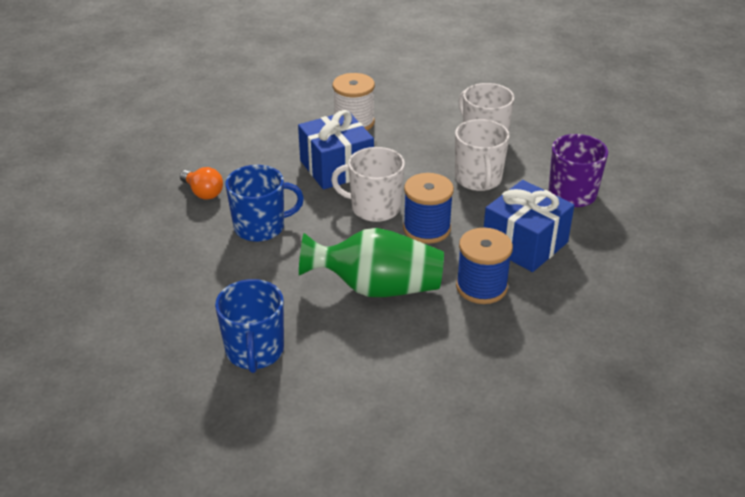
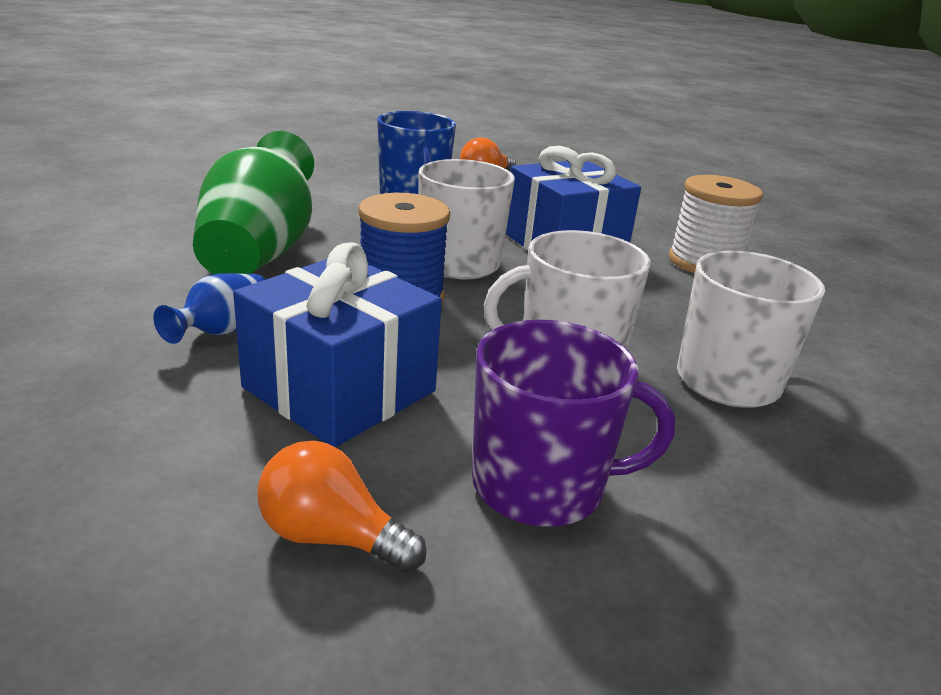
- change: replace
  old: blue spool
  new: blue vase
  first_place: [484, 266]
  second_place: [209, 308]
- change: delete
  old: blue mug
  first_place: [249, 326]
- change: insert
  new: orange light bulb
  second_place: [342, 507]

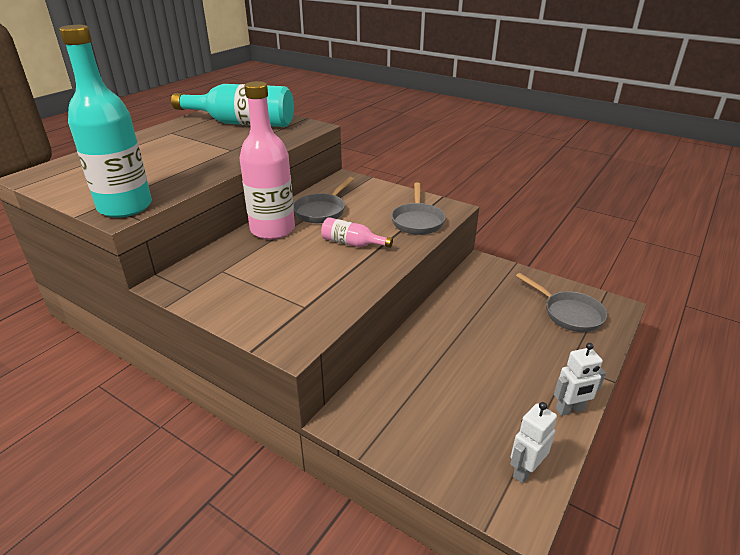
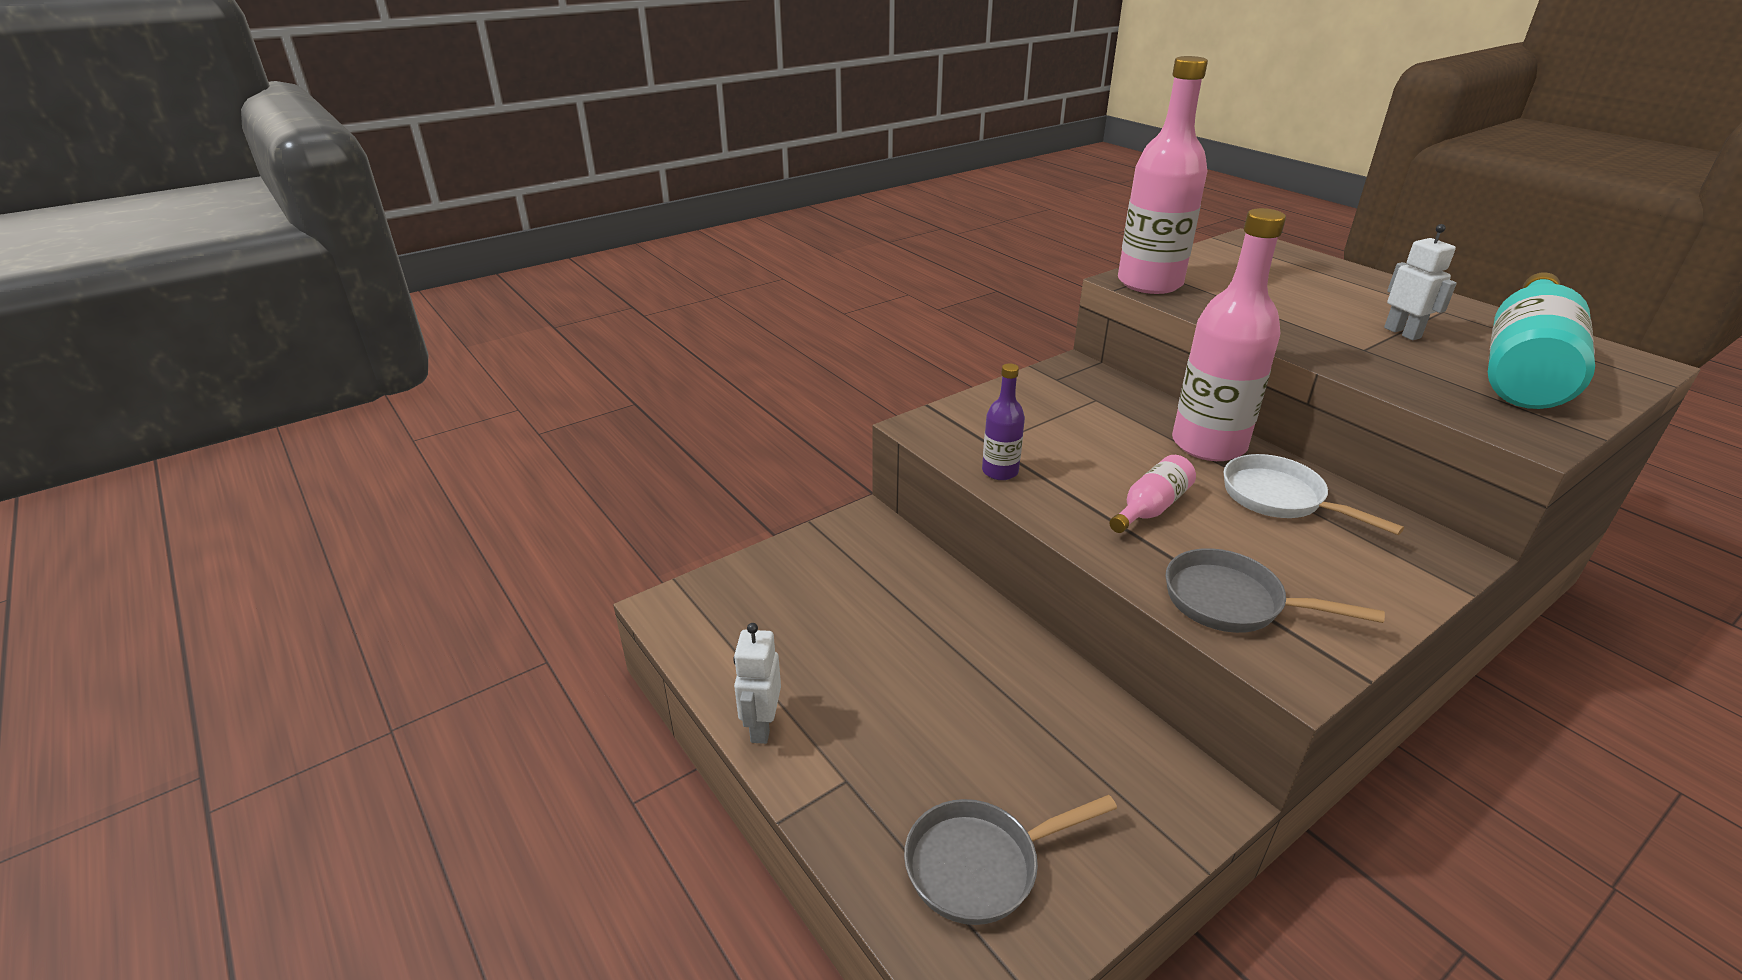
- change: recolor
  old: turquoise bottle
  new: pink bottle
  first_place: [105, 121]
  second_place: [1163, 175]
- change: recolor
  old: grey pan
  new: white pan
  first_place: [323, 200]
  second_place: [1313, 494]
- change: move
  old: white robot
  first_place: [533, 442]
  second_place: [1420, 282]
- change: insert
  new: purple bottle
  second_place: [1003, 421]

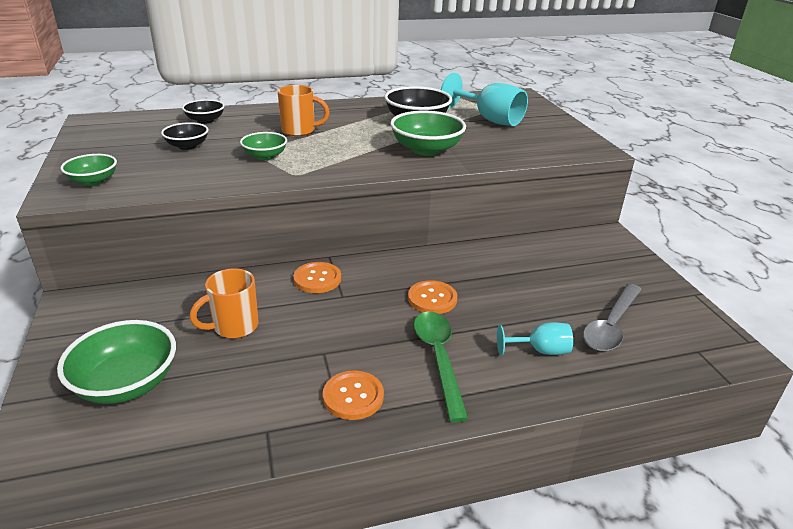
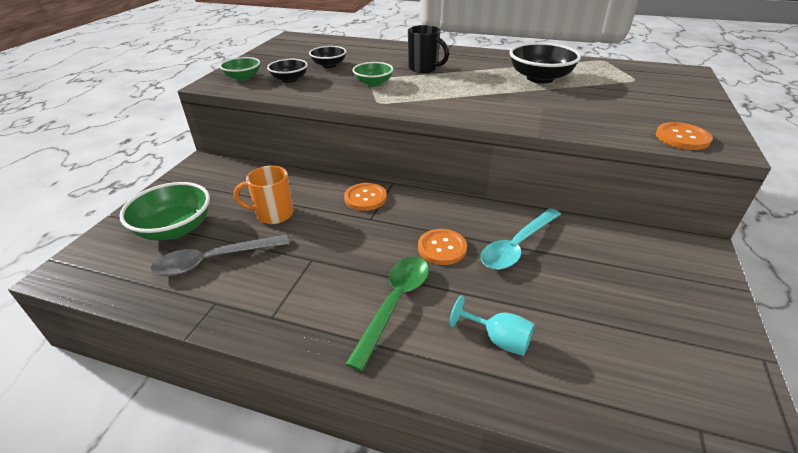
- change: delete
  old: turquoise goblet
  first_place: [484, 99]
- change: recolor
  old: orange mug
  new: black mug
  first_place: [304, 110]
  second_place: [428, 49]
- change: move
  old: black bowl
  first_place: [203, 111]
  second_place: [287, 71]
- change: delete
  old: green bowl
  first_place: [428, 133]
- change: move
  old: grey spoon
  first_place: [612, 317]
  second_place: [219, 255]
- change: move
  old: orange button
  first_place: [353, 395]
  second_place: [684, 136]
- change: insert
  new: turquoise spoon
  second_place: [521, 239]

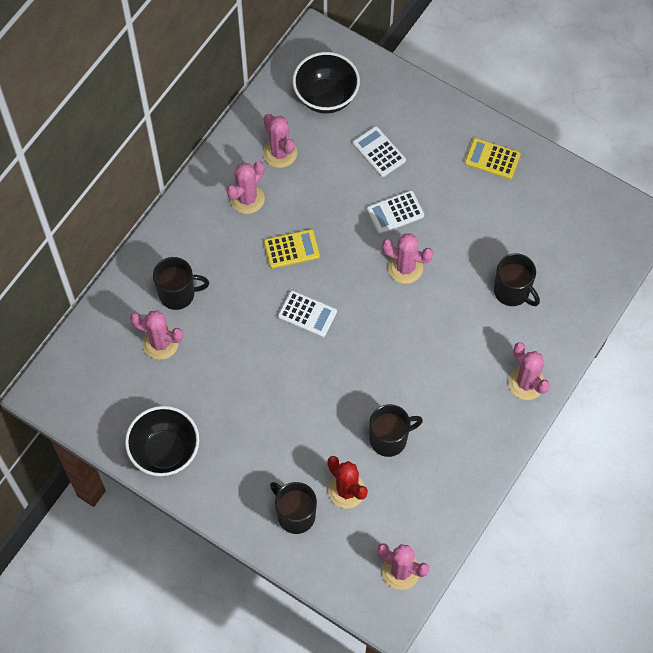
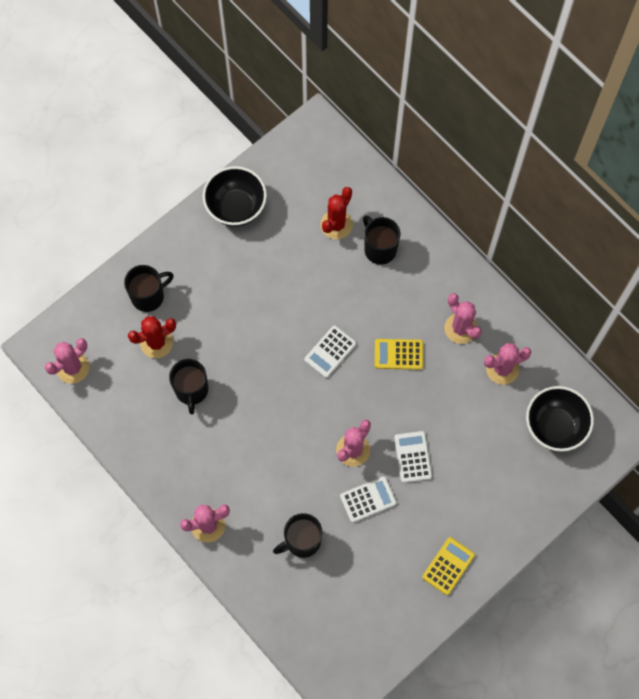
- change: move
  old: white calculator
  first_place: [379, 151]
  second_place: [368, 499]
- change: rotate
  old: yellow calculator
  first_place: [292, 249]
  second_place: [399, 354]
  degrees: 90
- change: rotate
  old: black mug
  first_place: [181, 283]
  second_place: [381, 240]
  degrees: 135
- change: recolor
  old: pink cactus
  new: red cactus
  first_place: [156, 335]
  second_place: [337, 213]

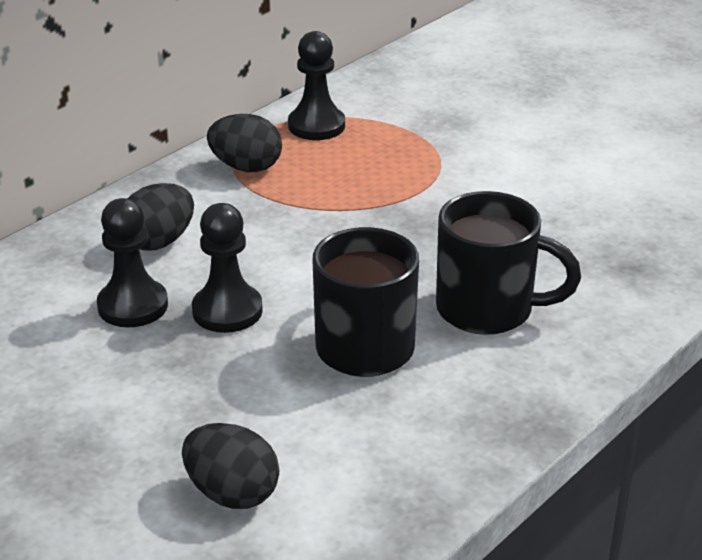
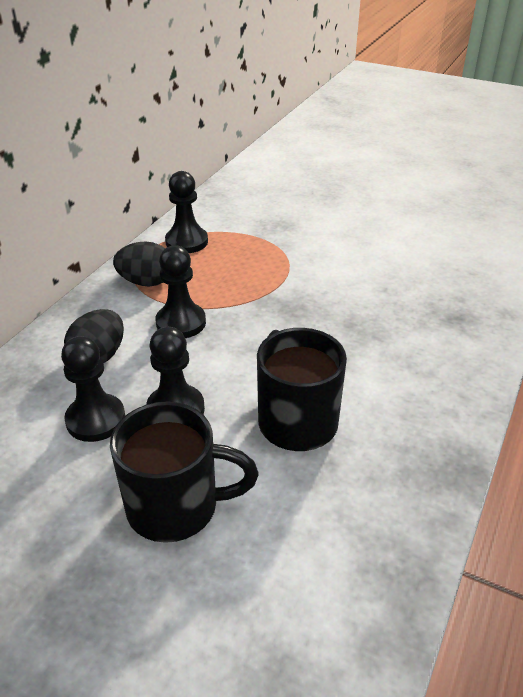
- change: move
  old: black mug
  first_place: [508, 263]
  second_place: [184, 472]
- change: delete
  old: black egg
  first_place: [230, 466]
- change: insert
  new: black pawn
  second_place: [181, 291]

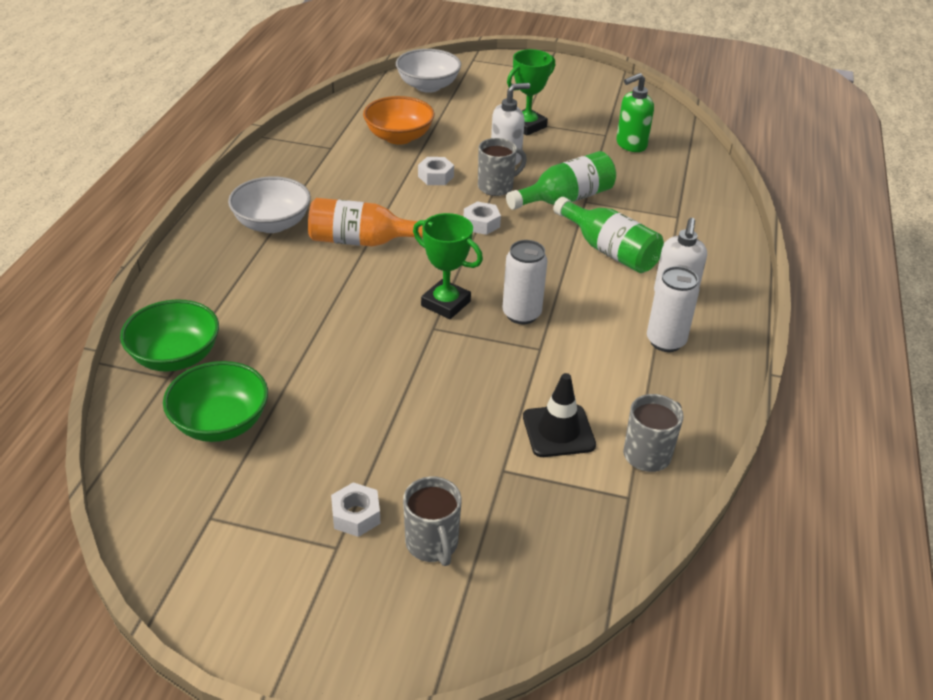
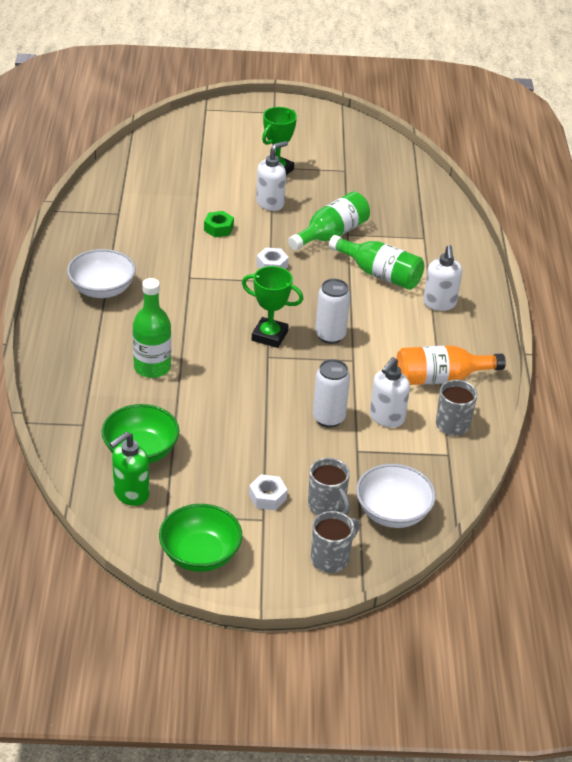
- change: move
  old: white bowl
  first_place: [428, 71]
  second_place: [396, 496]
- change: move
  old: green soap dispenser
  first_place: [635, 112]
  second_place: [129, 469]
- change: delete
  old: orange bowl
  first_place: [399, 120]
- change: move
  old: grey mug
  first_place: [502, 167]
  second_place: [335, 542]
- change: recolor
  old: white nut
  new: green nut
  first_place: [436, 171]
  second_place: [219, 224]
- change: move
  old: orange bottle
  first_place: [365, 222]
  second_place: [451, 365]
- change: move
  old: white can
  first_place: [673, 309]
  second_place: [331, 393]
- change: move
  old: green bowl
  first_place: [169, 335]
  second_place: [200, 538]
- change: replace
  old: black traffic cone
  new: white soap dispenser
  first_place: [559, 415]
  second_place: [390, 392]
- change: insert
  new: green bottle
  second_place: [152, 328]

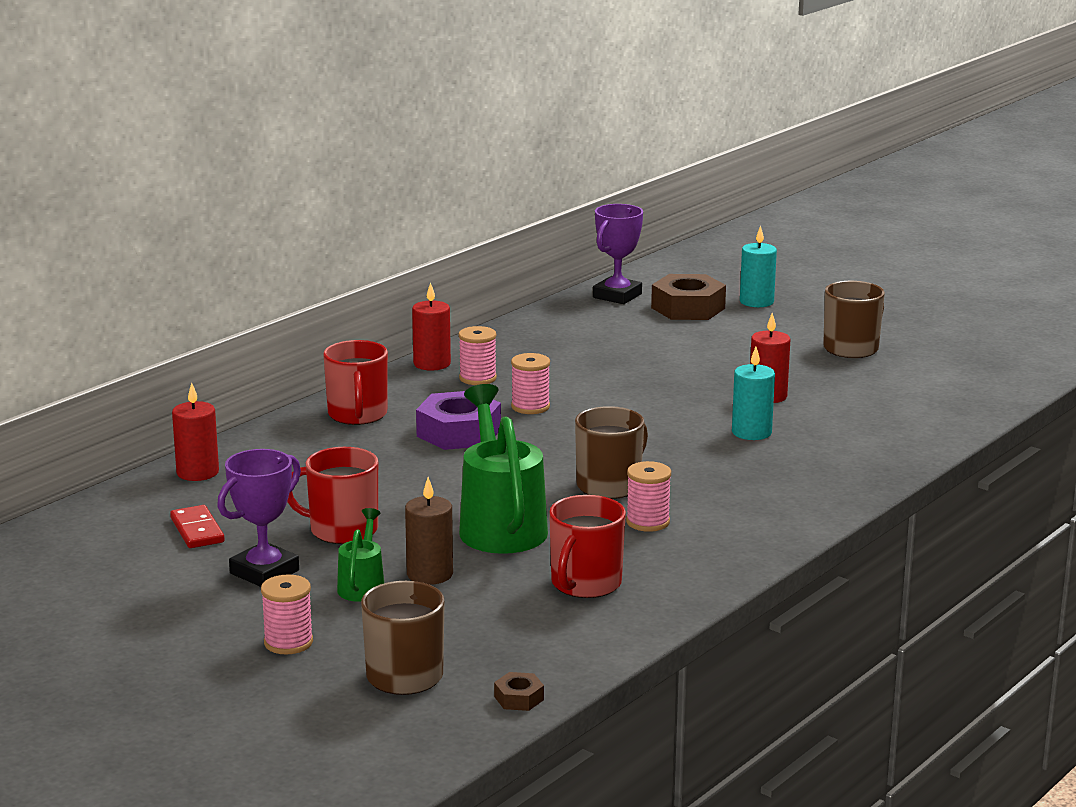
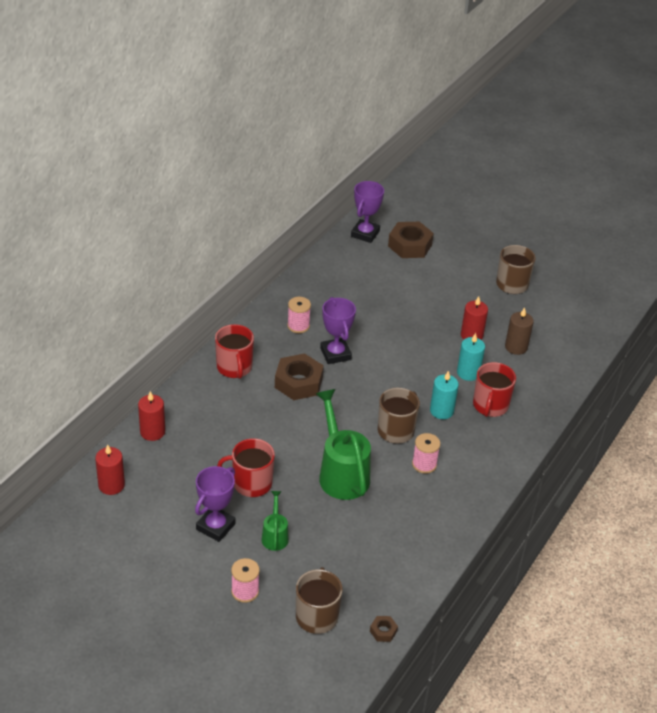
- change: move
  old: turquoise candle
  first_place: [758, 266]
  second_place: [444, 395]
- change: move
  old: red candle
  first_place: [431, 326]
  second_place: [110, 469]
- change: replace
  old: pink spool
  new: purple trophy
  first_place: [530, 383]
  second_place: [338, 330]
- change: recolor
  old: purple nut
  new: brown nut
  first_place: [458, 420]
  second_place: [299, 376]
- change: move
  old: brown candle
  first_place: [429, 531]
  second_place: [519, 331]
- change: move
  old: red mug
  first_place: [587, 546]
  second_place: [494, 389]
- change: delete
  old: red domino
  first_place: [197, 526]

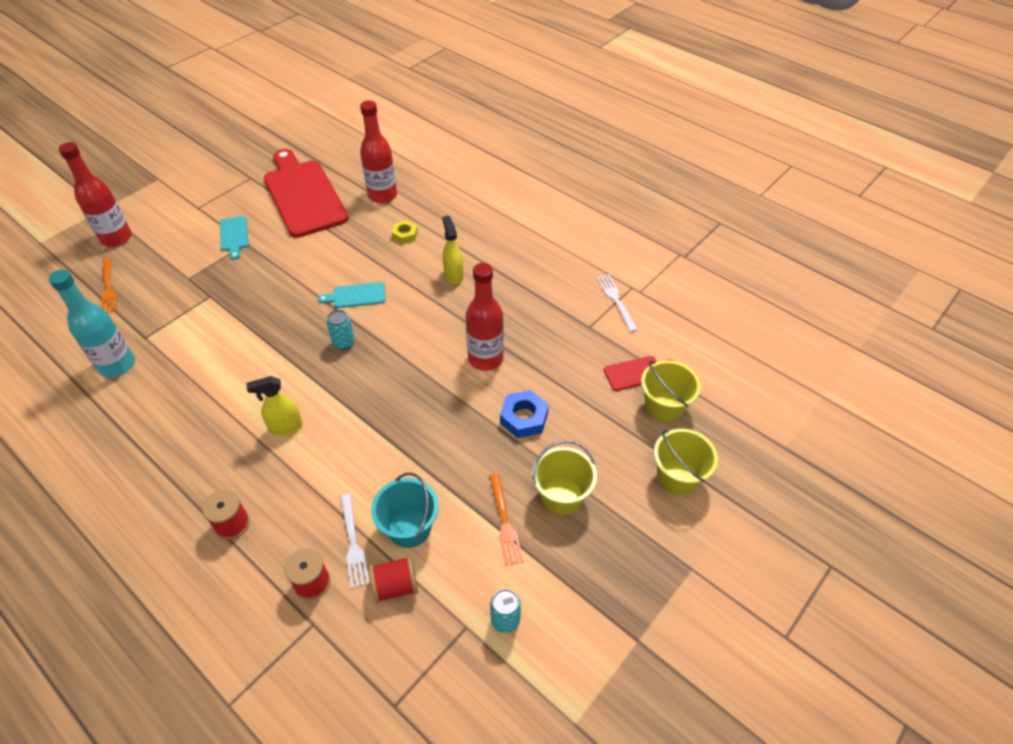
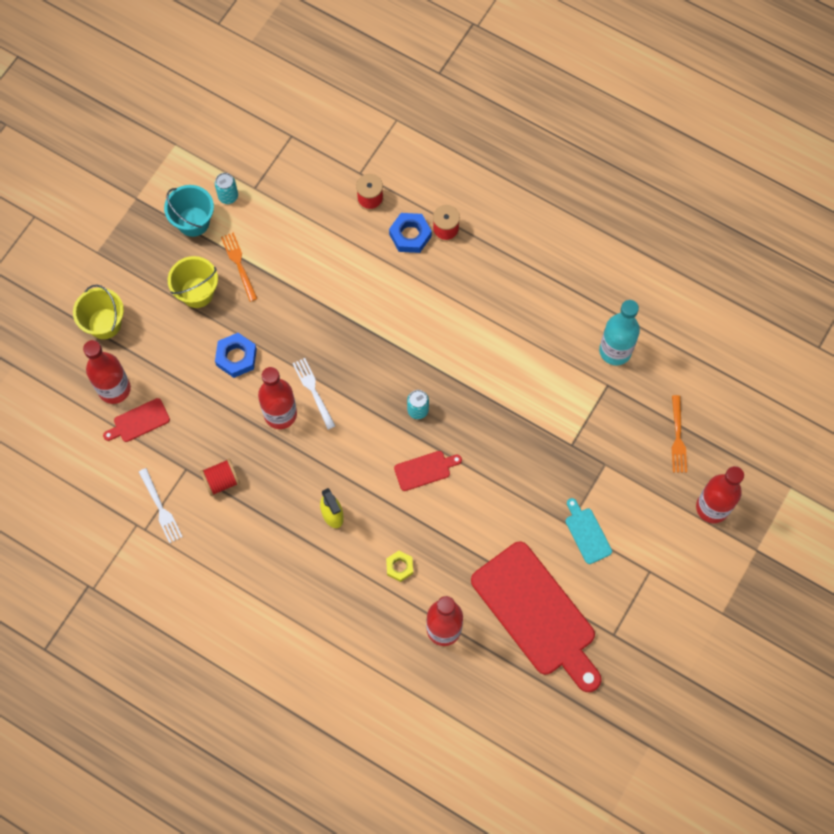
- change: rotate
  old: orange fork
  first_place: [109, 285]
  second_place: [679, 433]
  degrees: -150
- change: recolor
  old: turquoise cutting board
  new: red cutting board
  first_place: [352, 295]
  second_place: [428, 471]
- change: replace
  old: yellow bucket
  new: red bottle
  first_place: [671, 391]
  second_place: [107, 372]
- change: delete
  old: yellow spray bottle
  first_place: [275, 405]
- change: move
  old: turquoise bucket
  first_place: [405, 510]
  second_place: [189, 211]
- change: move
  old: white fork
  first_place: [355, 540]
  second_place: [314, 394]
- change: move
  old: red spool
  first_place: [393, 579]
  second_place: [220, 477]
- change: insert
  new: blue nut
  second_place: [410, 233]

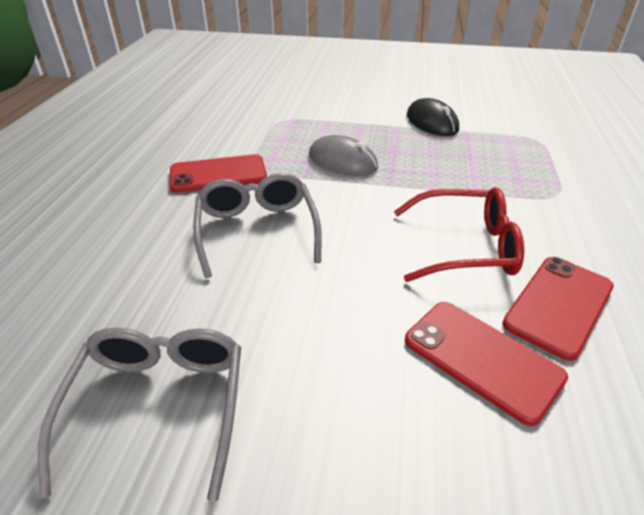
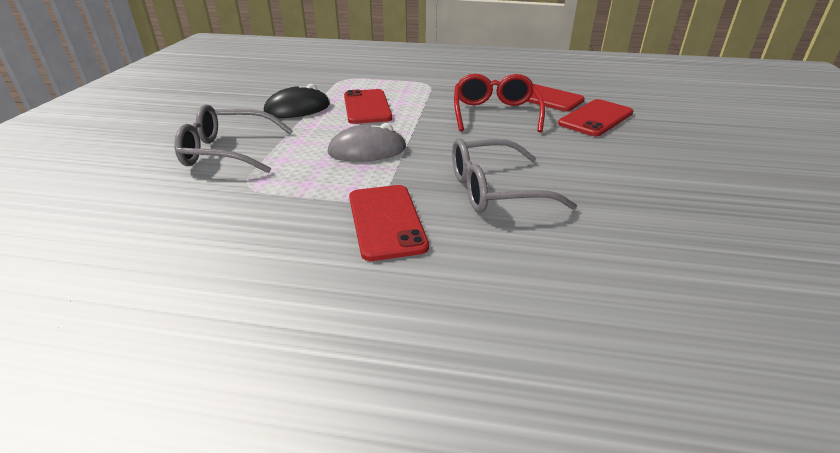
- change: rotate
  old: grey mouse
  first_place: [343, 155]
  second_place: [367, 142]
  degrees: 45
- change: move
  old: grey glasses
  first_place: [139, 414]
  second_place: [233, 138]
- change: insert
  new: red phone
  second_place: [368, 106]

